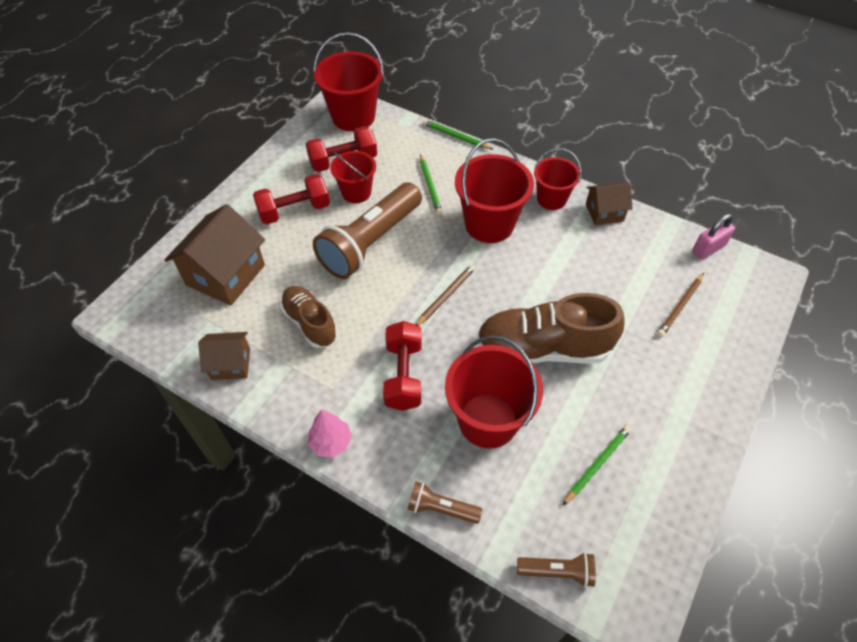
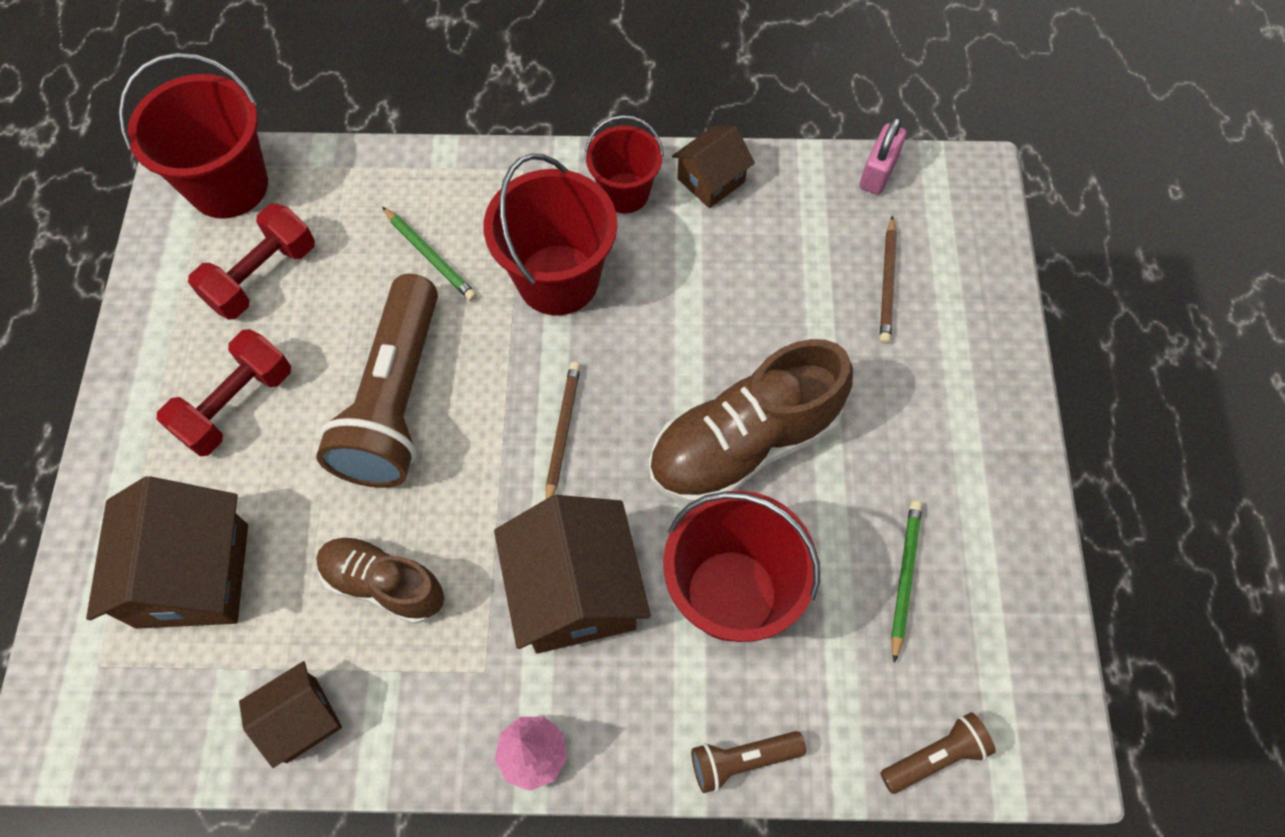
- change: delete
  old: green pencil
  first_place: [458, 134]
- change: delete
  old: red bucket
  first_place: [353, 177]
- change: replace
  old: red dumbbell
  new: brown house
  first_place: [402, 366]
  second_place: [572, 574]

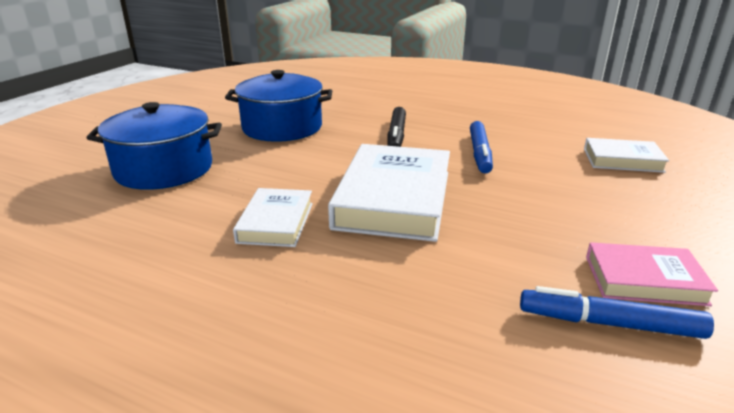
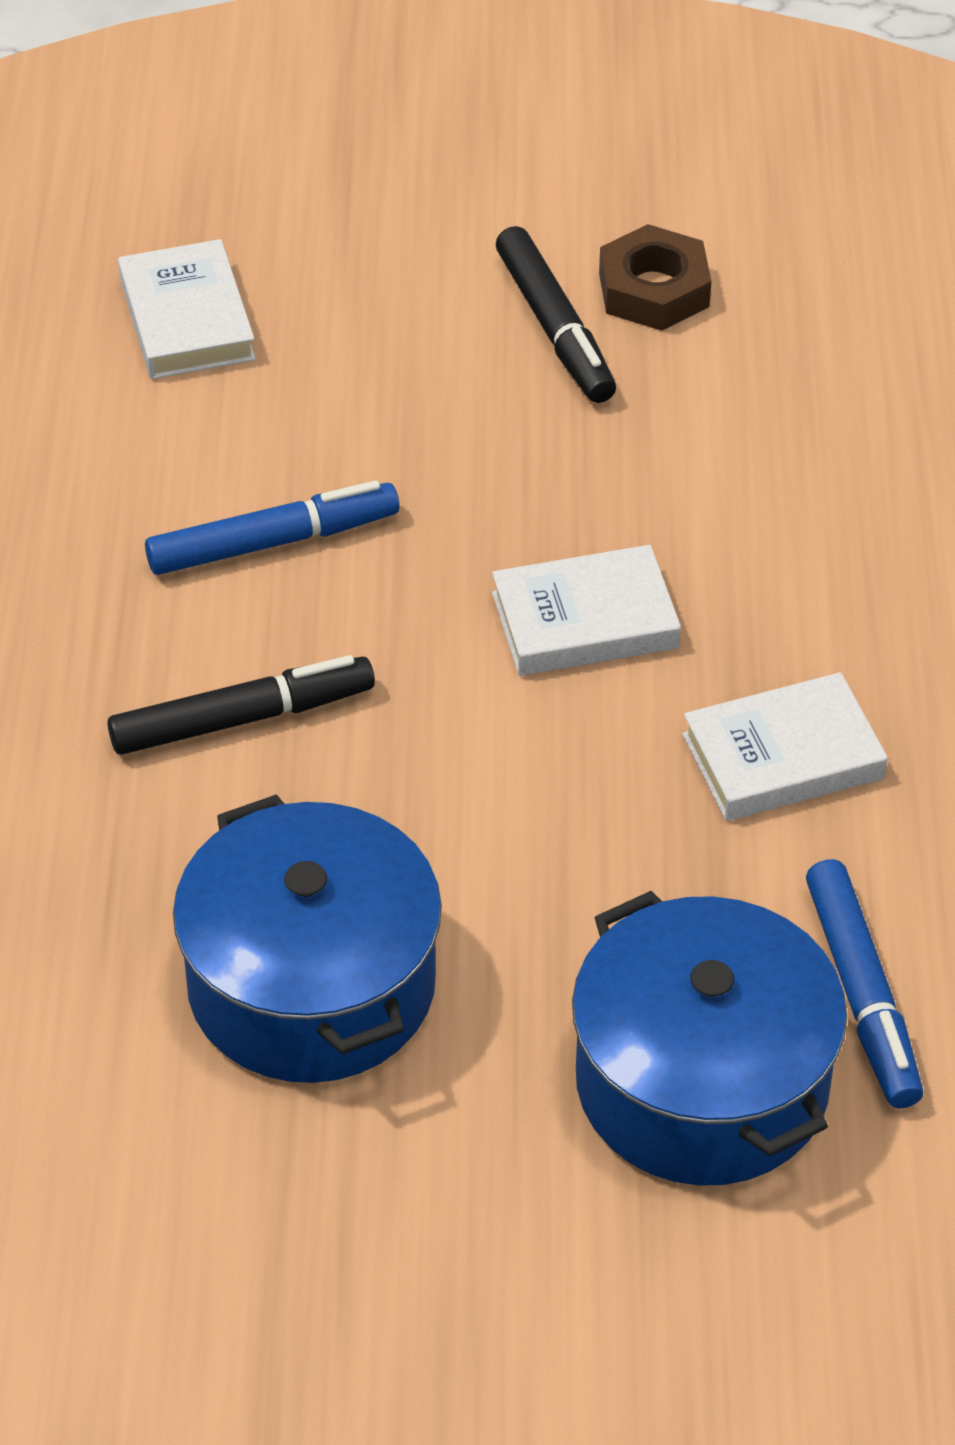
- change: resize
  old: white book
  first_place: [389, 193]
  second_place: [586, 610]
  factor: 0.55
- change: replace
  old: pink book
  new: brown nut
  first_place: [652, 274]
  second_place: [655, 277]
- change: move
  old: blue marker
  first_place: [617, 312]
  second_place: [864, 983]
- change: insert
  new: black marker
  second_place: [556, 314]

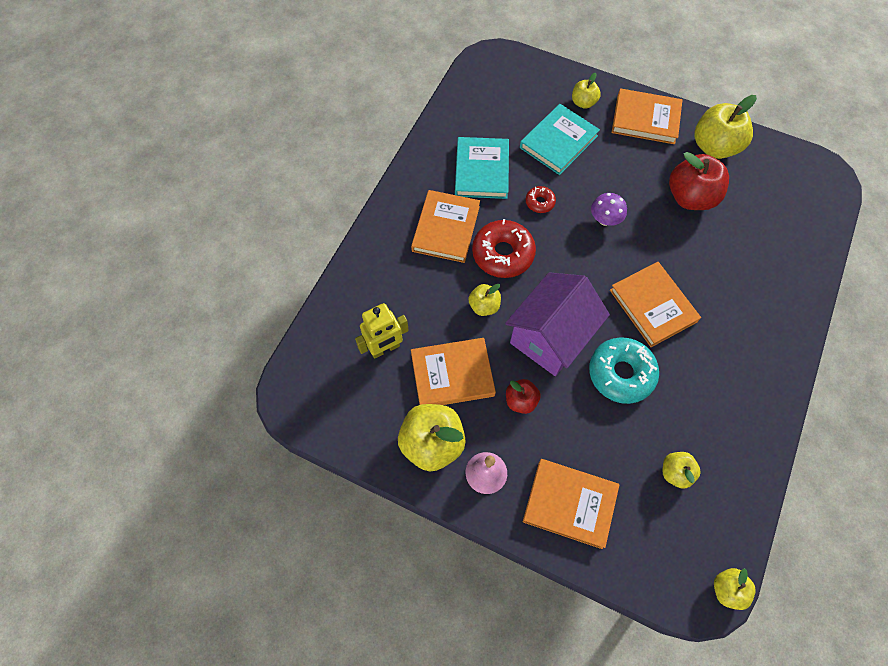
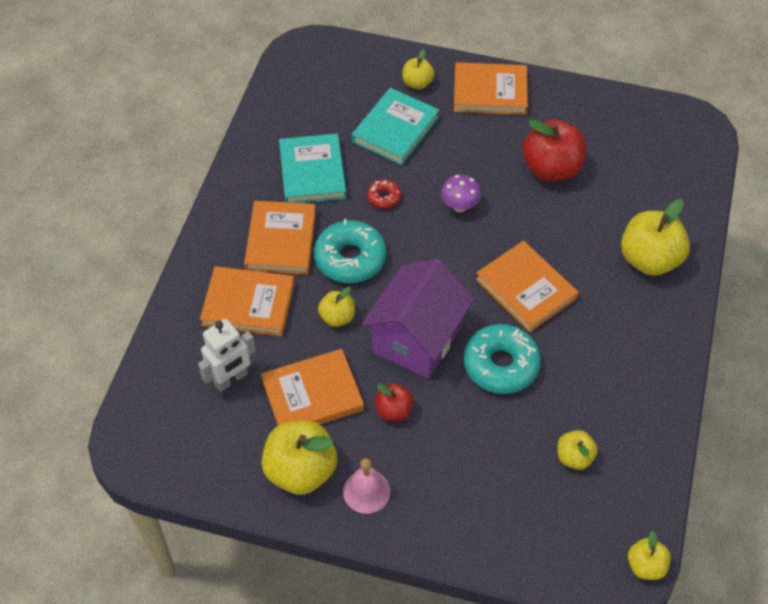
- change: move
  old: yellow apple
  first_place: [726, 127]
  second_place: [655, 237]
- change: recolor
  old: red donut
  new: turquoise donut
  first_place: [504, 248]
  second_place: [350, 251]
- change: recolor
  old: yellow robot
  new: white robot
  first_place: [382, 331]
  second_place: [227, 355]
- change: move
  old: orange book
  first_place: [571, 504]
  second_place: [247, 301]

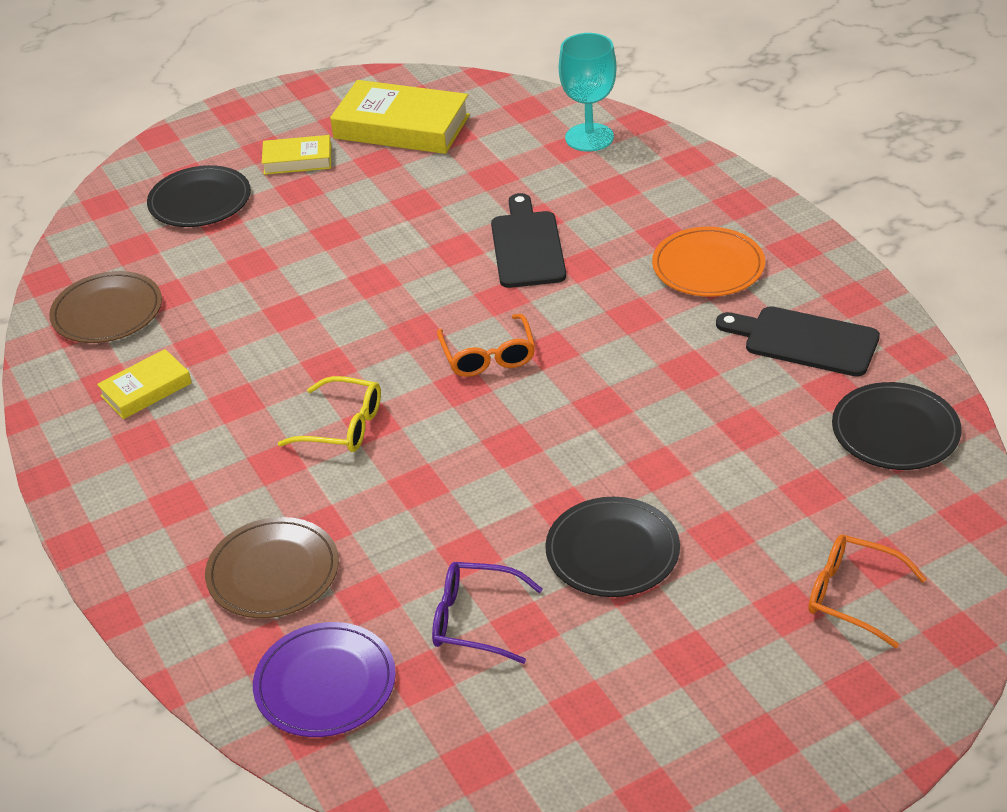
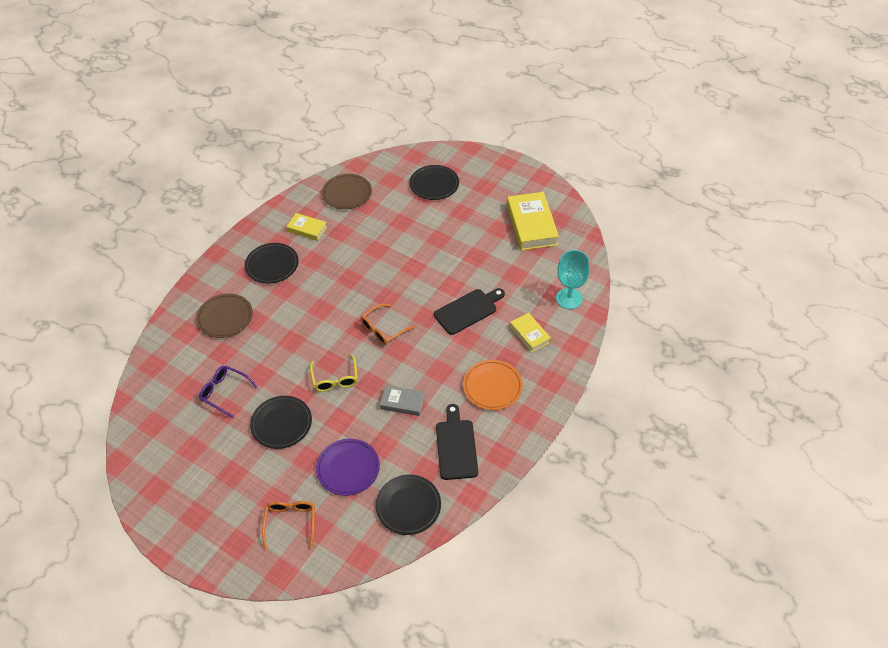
- change: move
  old: yellow book
  first_place: [296, 155]
  second_place: [530, 332]
- change: move
  old: yellow glasses
  first_place: [329, 414]
  second_place: [334, 373]
- change: rotate
  old: purple glasses
  first_place: [487, 613]
  second_place: [228, 392]
  degrees: -45
- change: move
  old: purple plate
  first_place: [324, 679]
  second_place: [348, 467]
- change: insert
  new: black plate
  second_place: [272, 263]
- change: insert
  new: grey book
  second_place: [402, 400]

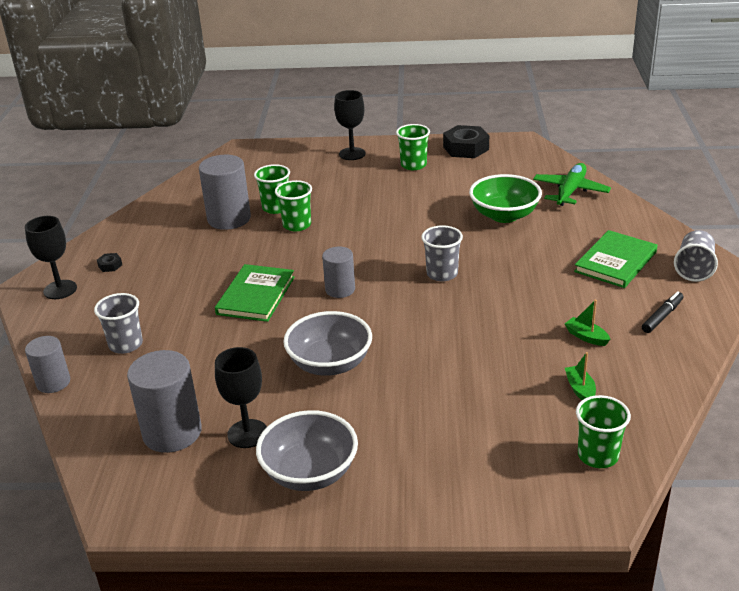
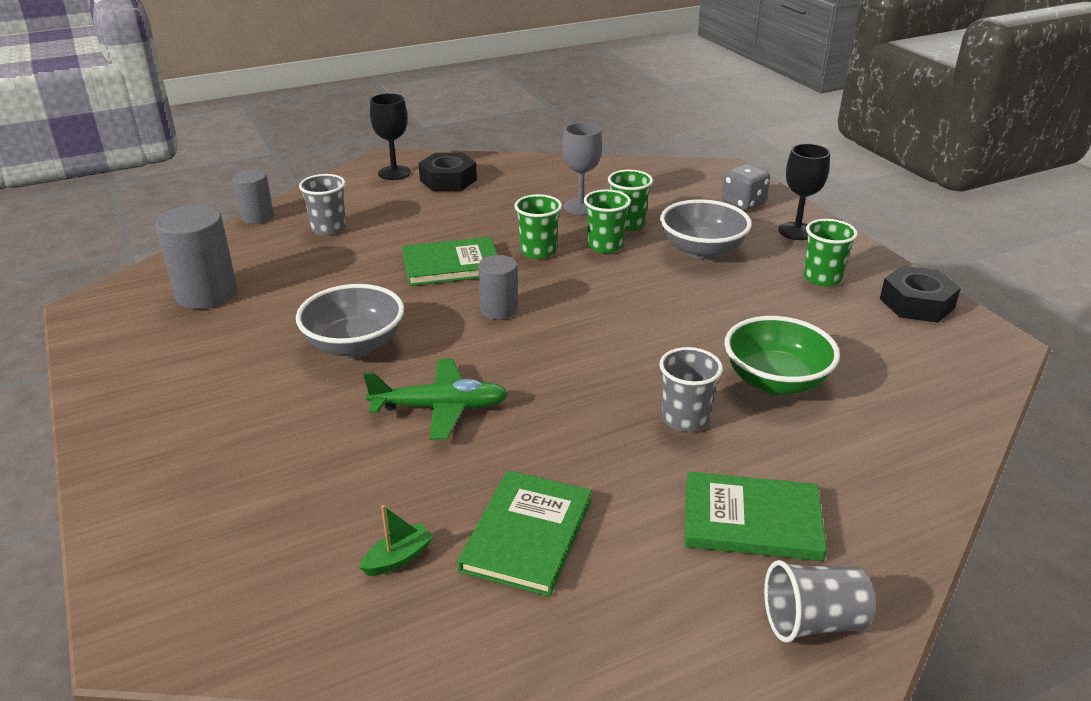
- change: replace
  old: grey cylinder
  new: grey goblet
  first_place: [225, 192]
  second_place: [582, 168]
- change: move
  old: green plane
  first_place: [572, 184]
  second_place: [435, 399]
- change: move
  old: grey cup
  first_place: [442, 253]
  second_place: [691, 389]
- change: resize
  old: black nut
  first_place: [109, 262]
  second_place: [448, 172]
  factor: 2.25
- change: delete
  old: black marker
  first_place: [662, 312]
- change: replace
  old: green boat
  new: green book
  first_place: [588, 323]
  second_place: [524, 533]
- change: delete
  old: black goblet
  first_place: [241, 397]
- change: move
  old: green cup
  first_place: [603, 431]
  second_place: [538, 226]
- change: move
  old: grey bowl
  first_place: [307, 450]
  second_place: [706, 229]
- change: insert
  new: grey dice
  second_place: [746, 187]

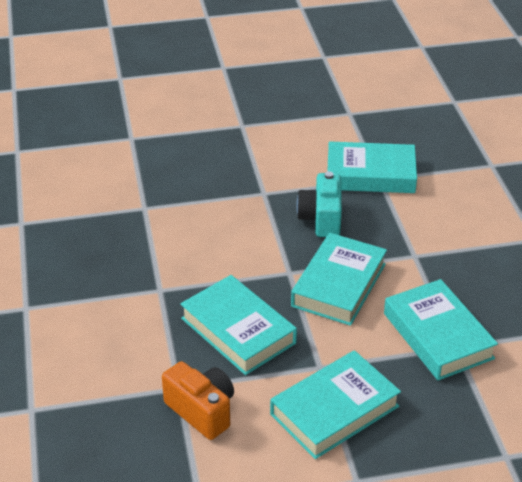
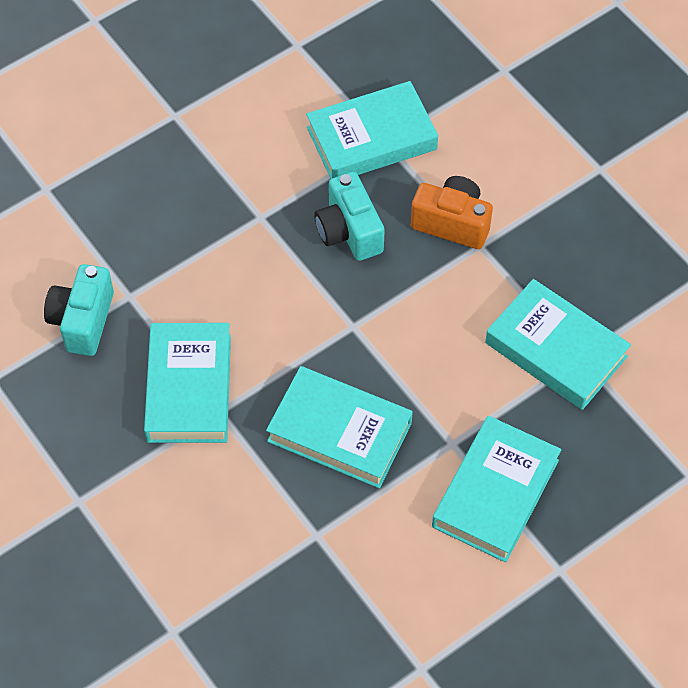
- change: move
  old: turquoise book
  first_place: [339, 279]
  second_place: [187, 383]
- change: move
  old: orange camera
  first_place: [198, 400]
  second_place: [452, 212]
- change: insert
  new: turquoise camera
  second_place: [79, 310]

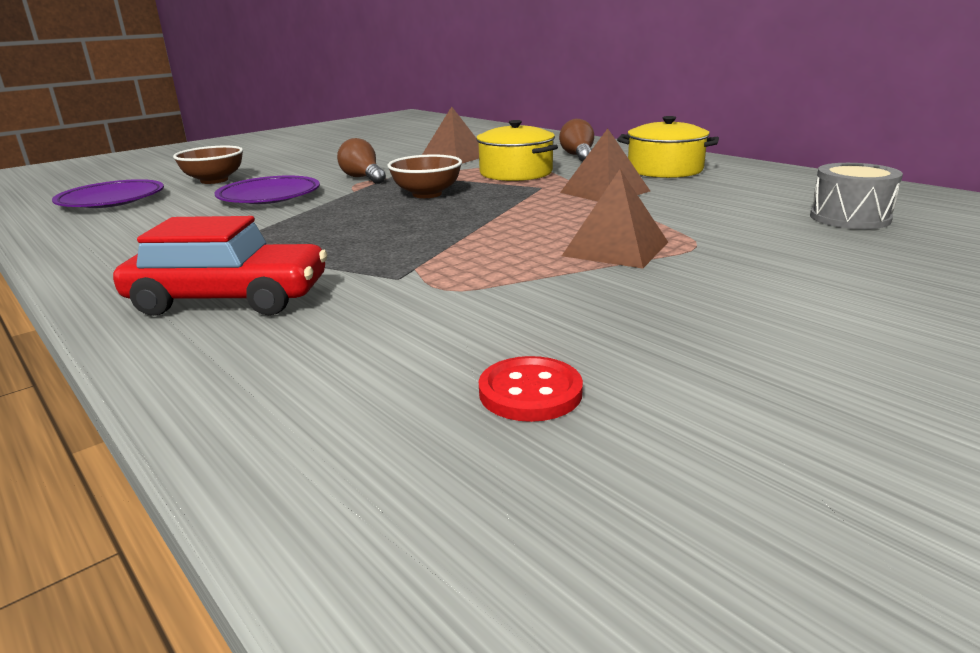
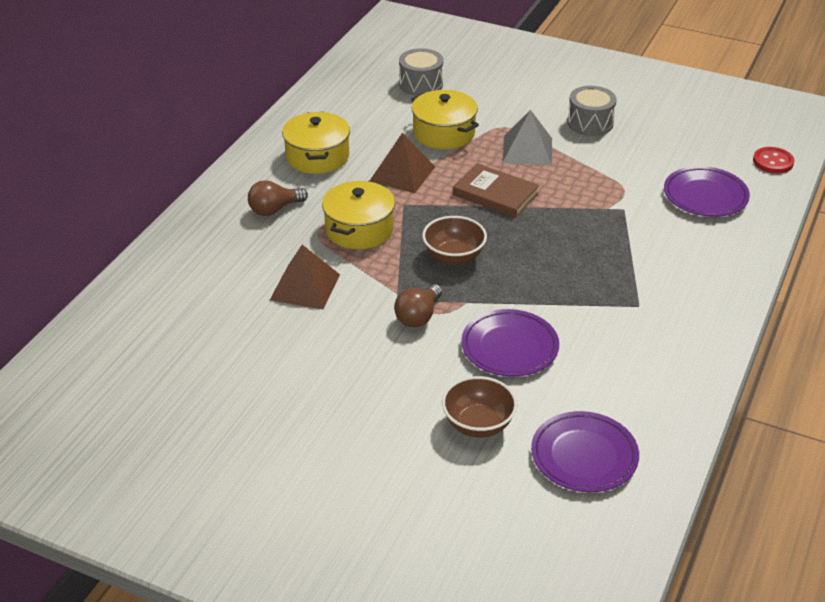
- change: recolor
  old: brown pyramid
  new: grey pyramid
  first_place: [615, 218]
  second_place: [527, 138]
- change: delete
  old: red car
  first_place: [220, 266]
- change: move
  old: red button
  first_place: [531, 389]
  second_place: [773, 160]
- change: insert
  new: grey drum
  second_place: [592, 111]
- change: insert
  new: yellow pot
  second_place: [445, 120]
- change: insert
  new: brown book
  second_place: [496, 190]
- change: insert
  new: purple plate
  second_place: [707, 191]

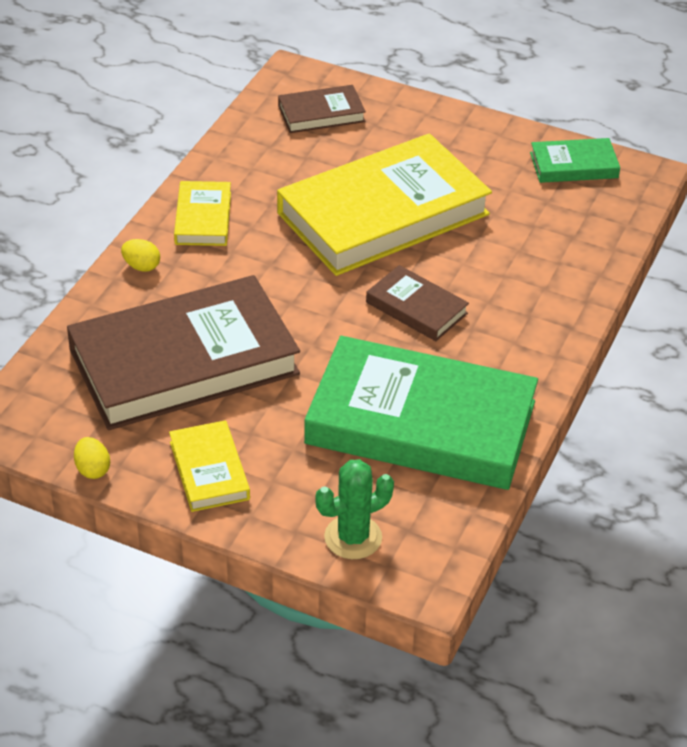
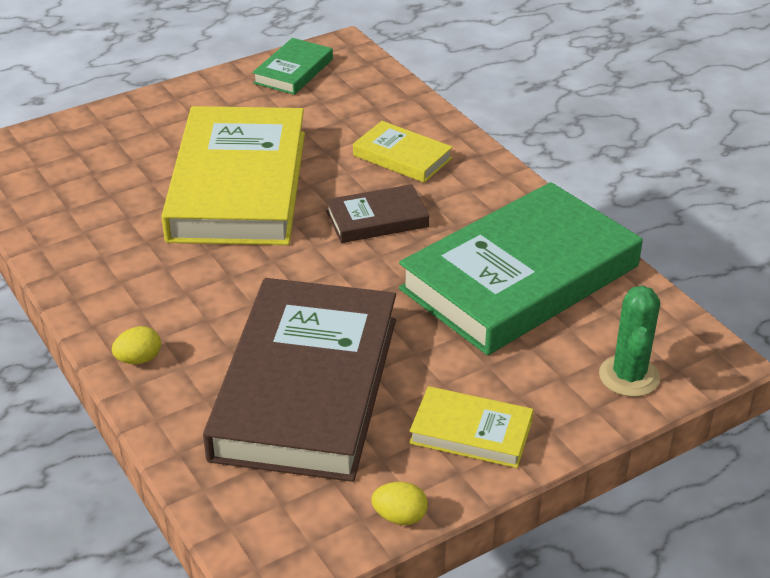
- change: delete
  old: brown book
  first_place: [322, 109]
- change: move
  old: yellow book
  first_place: [202, 213]
  second_place: [403, 152]

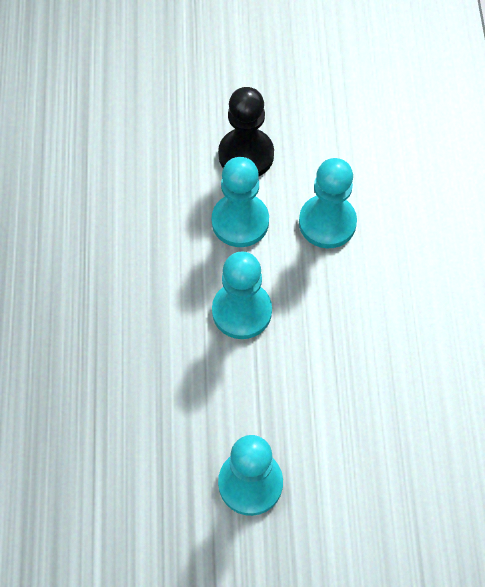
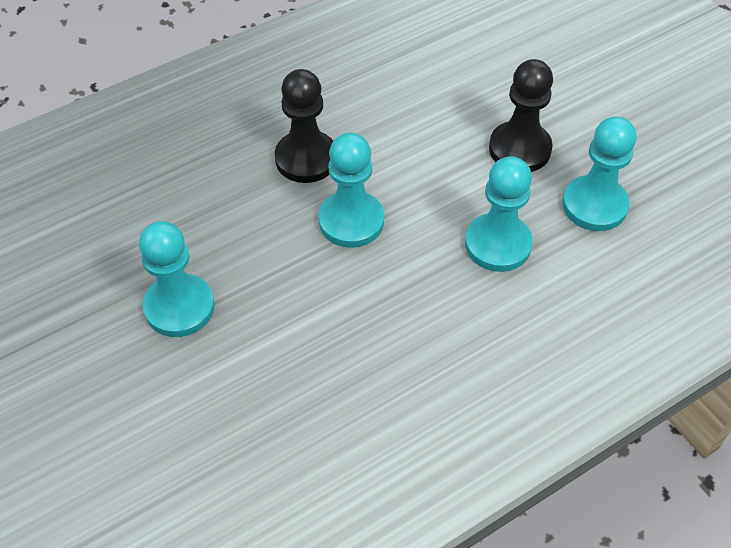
- change: move
  old: turquoise pawn
  first_place: [240, 202]
  second_place: [599, 173]
- change: insert
  new: black pawn
  second_place: [304, 126]

